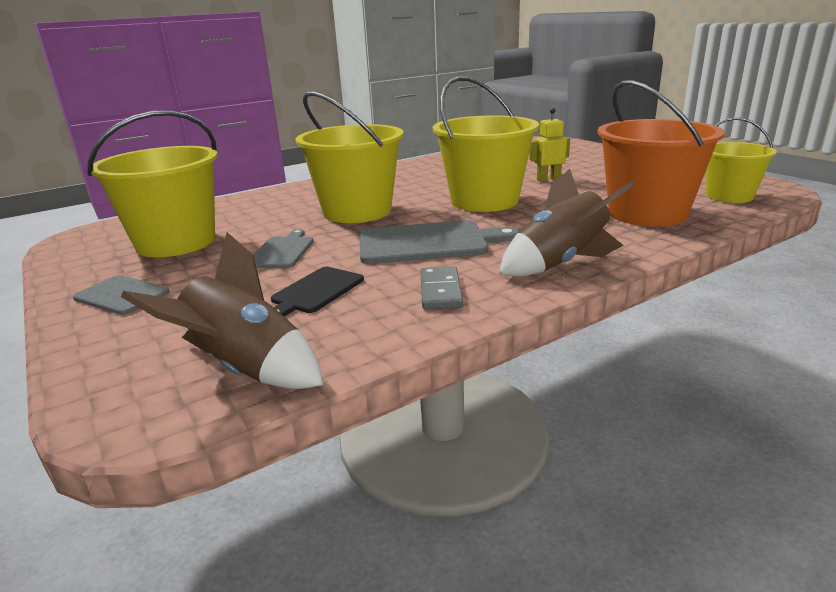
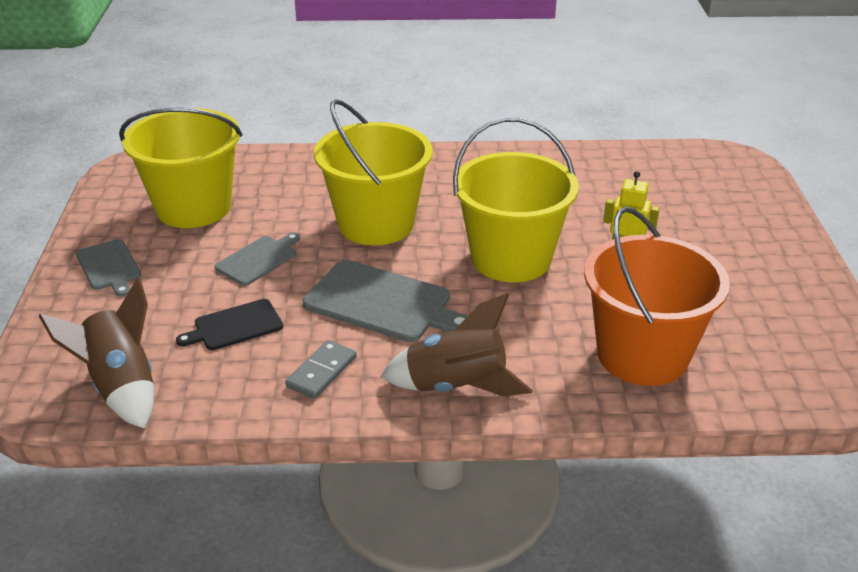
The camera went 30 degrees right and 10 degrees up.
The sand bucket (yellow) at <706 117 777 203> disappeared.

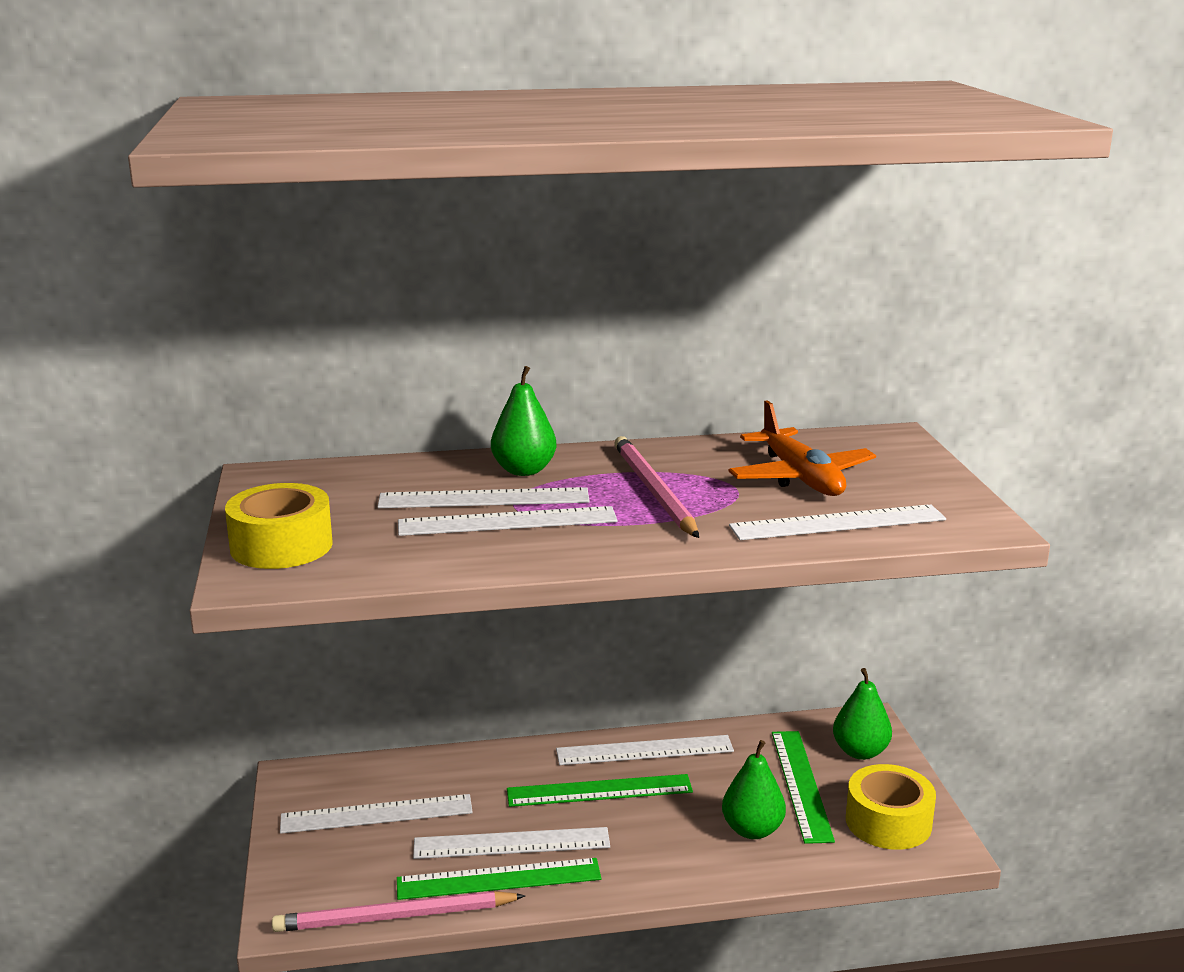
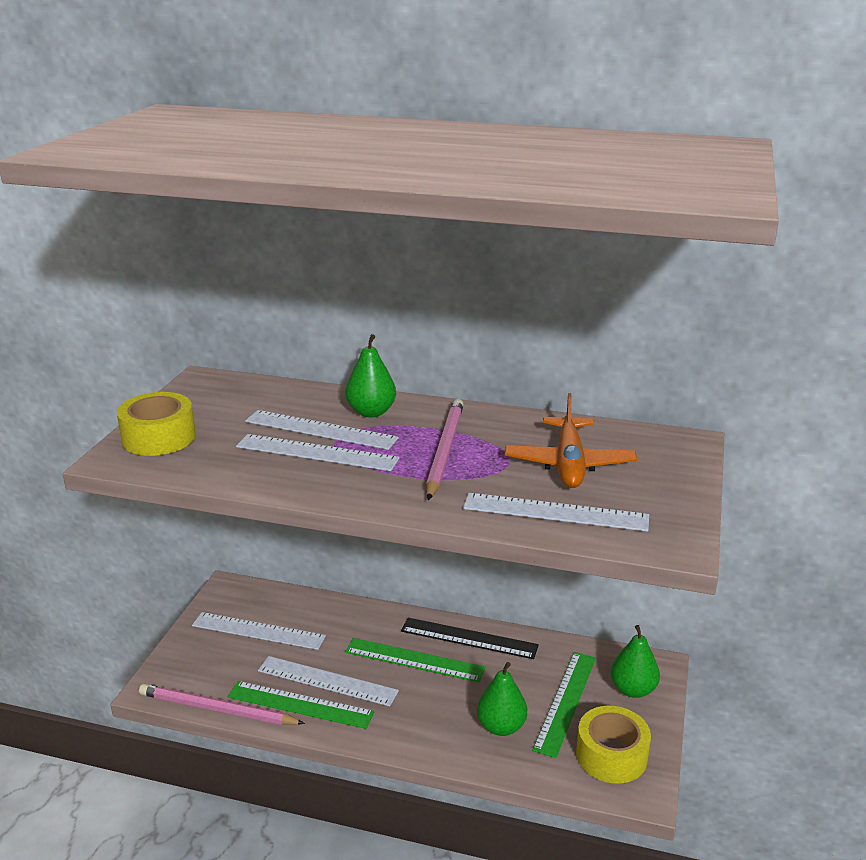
The camera went 25 degrees right and 5 degrees up.
The measuring stick (white) at <556 735 734 765> became the measuring stick (black) at <401 618 539 659>.

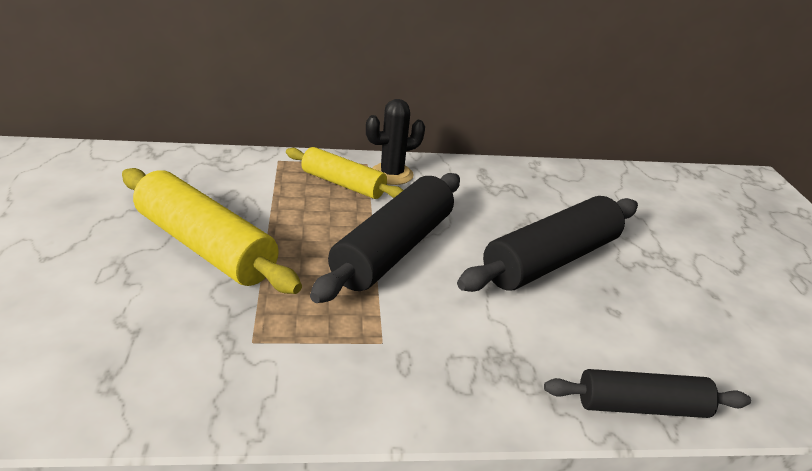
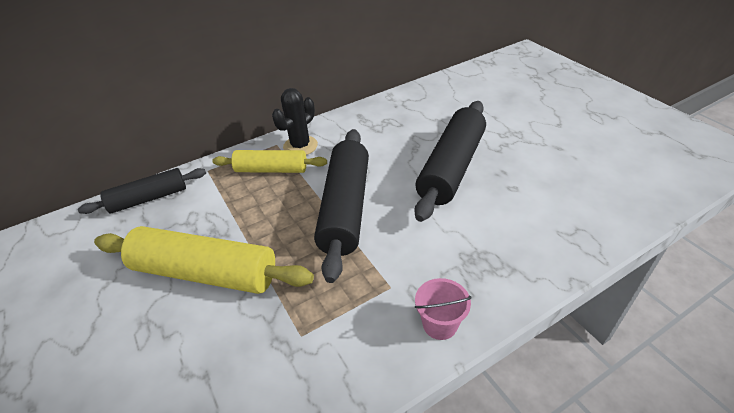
The camera went 20 degrees left and 10 degrees up.
The sand bucket (rose-pink) at <415 278 472 340> appeared.
The rolling pin (black) moved from <544 369 751 418> to <78 168 206 214>.

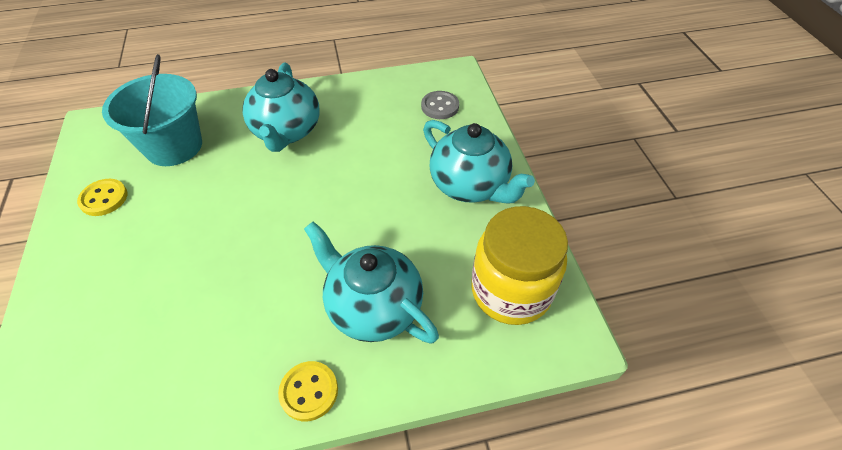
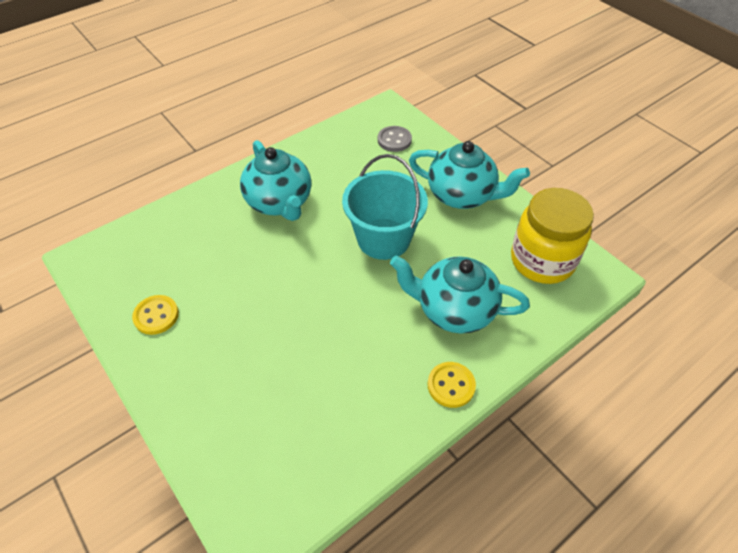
The camera went 25 degrees left and 0 degrees up.
The sand bucket (teal) moved from <102 54 202 166> to <342 154 428 260>.

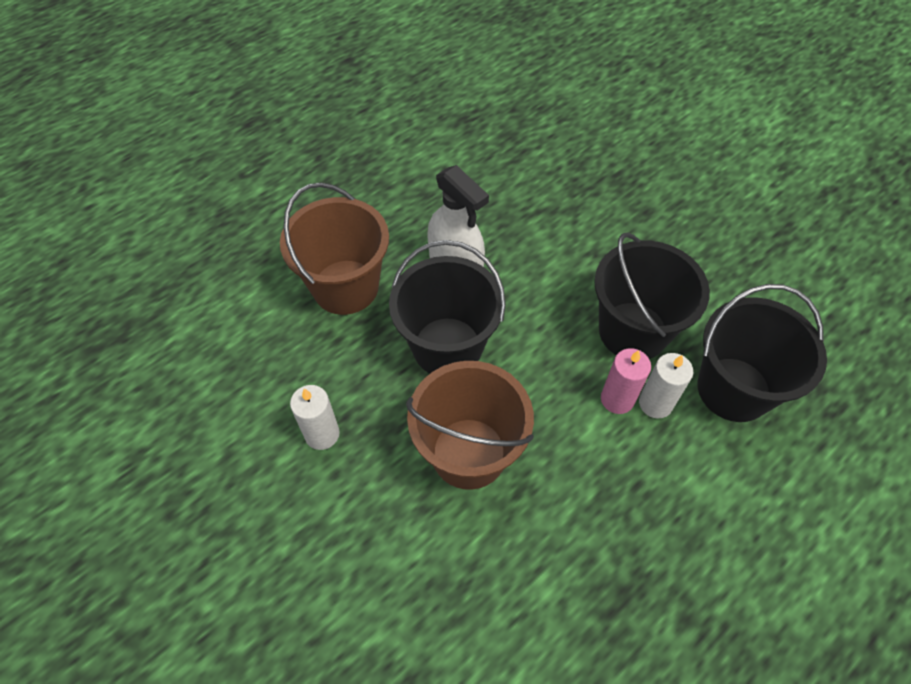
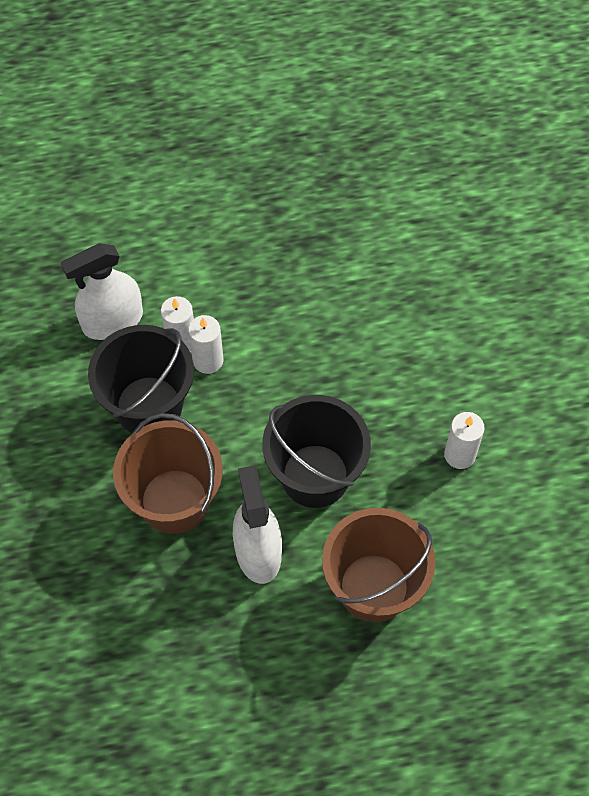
The camera went 150 degrees left and 5 degrees up.
The sand bucket (russet) moved from <406 361 534 490> to <113 413 223 534>.
The sand bucket (black) at <697 284 827 422> was replaced by the sprayer (white) at <61 243 143 340>.
The wax candle (rose-pink) at <601 348 651 414> became the wax candle (white) at <188 315 223 374>.

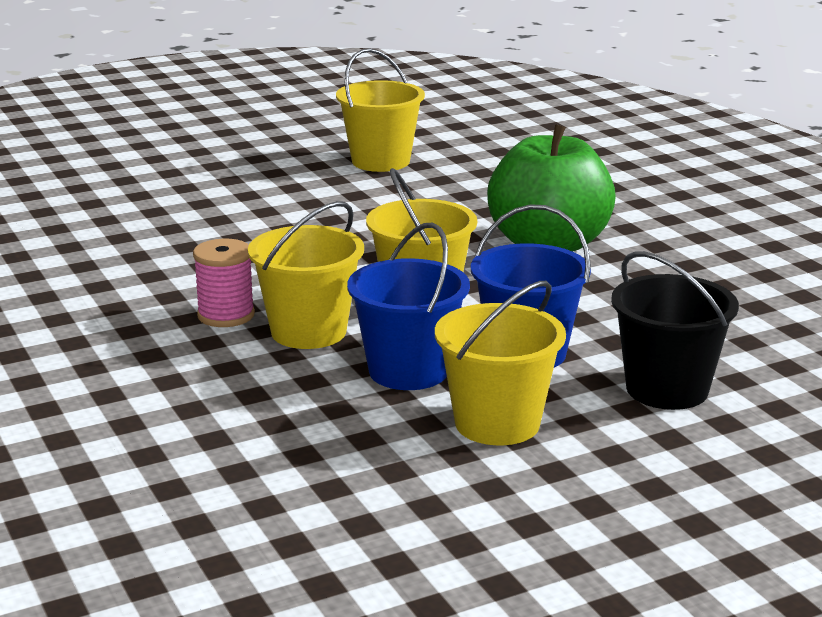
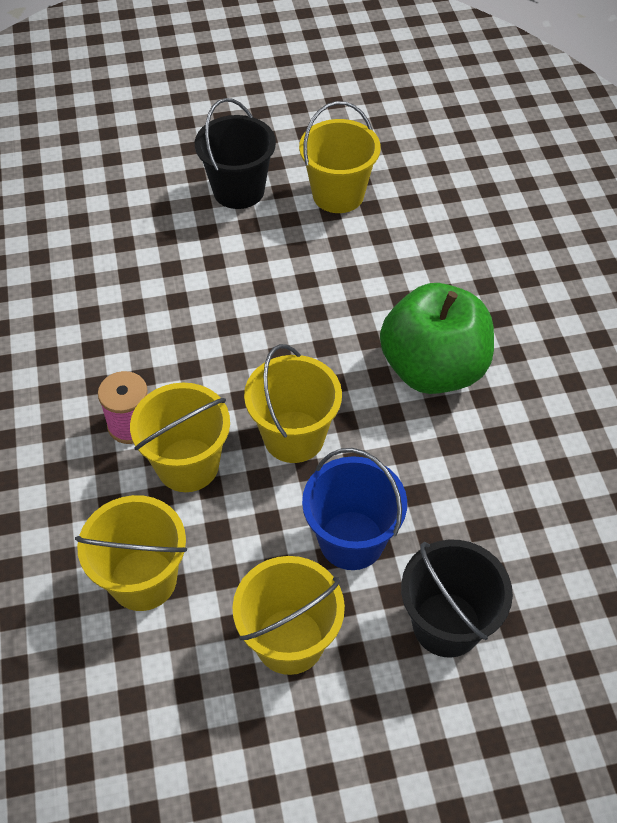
The camera went 15 degrees right and 30 degrees up.
The sand bucket (cobalt) at <347 223 470 390> disappeared.
The sand bucket (yellow) at <75 495 187 611> appeared.
The sand bucket (black) at <195 98 276 209> appeared.

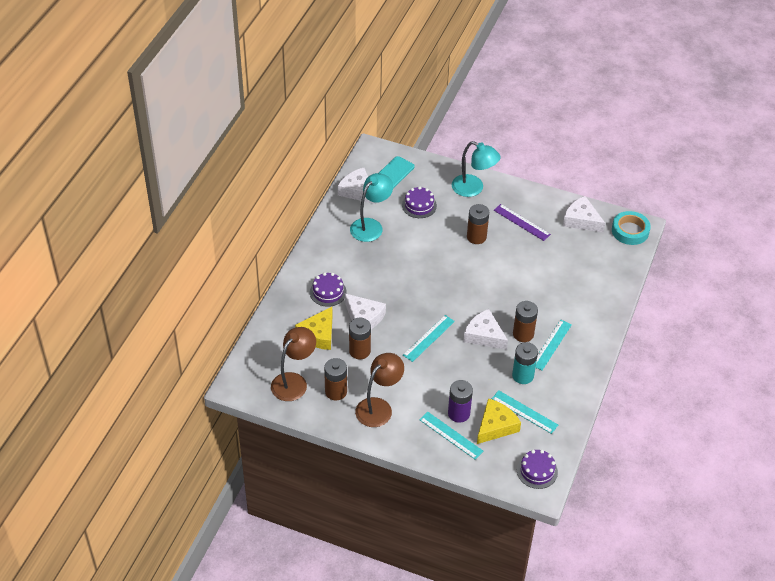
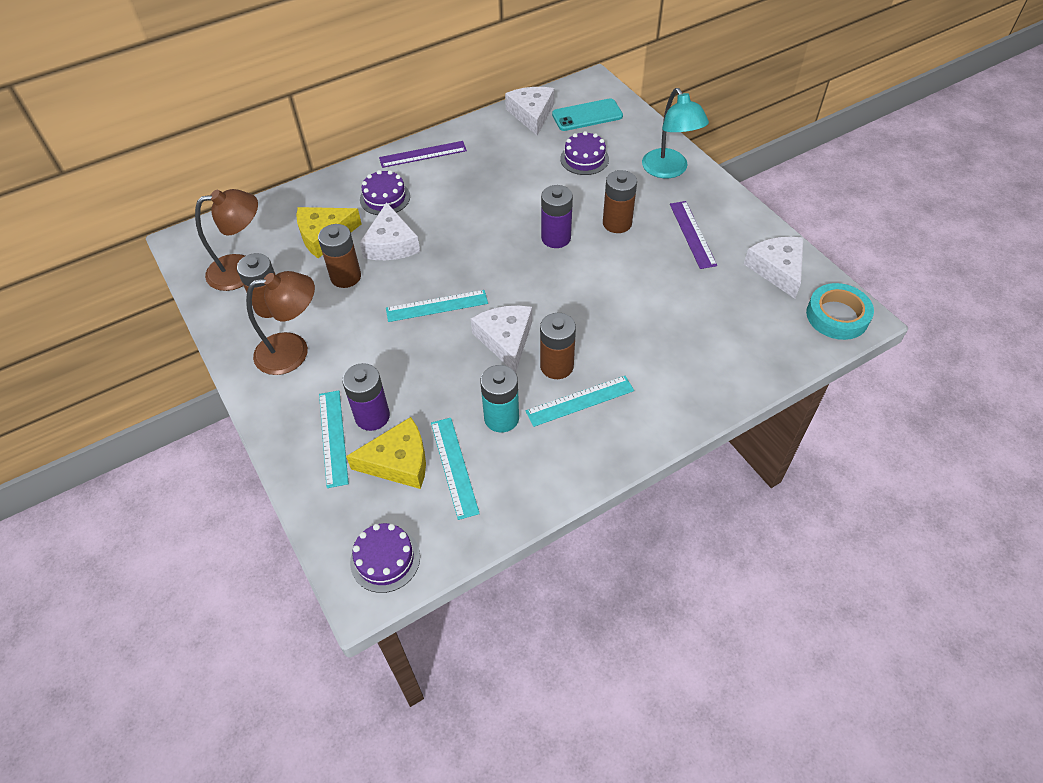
The camera went 40 degrees right and 5 degrees up.
The desk lamp (teal) at <350 173 393 242> disappeared.
The measuring stick (violet) at <379 141 467 168> appeared.
The power cell (violet) at <541 185 573 248> appeared.

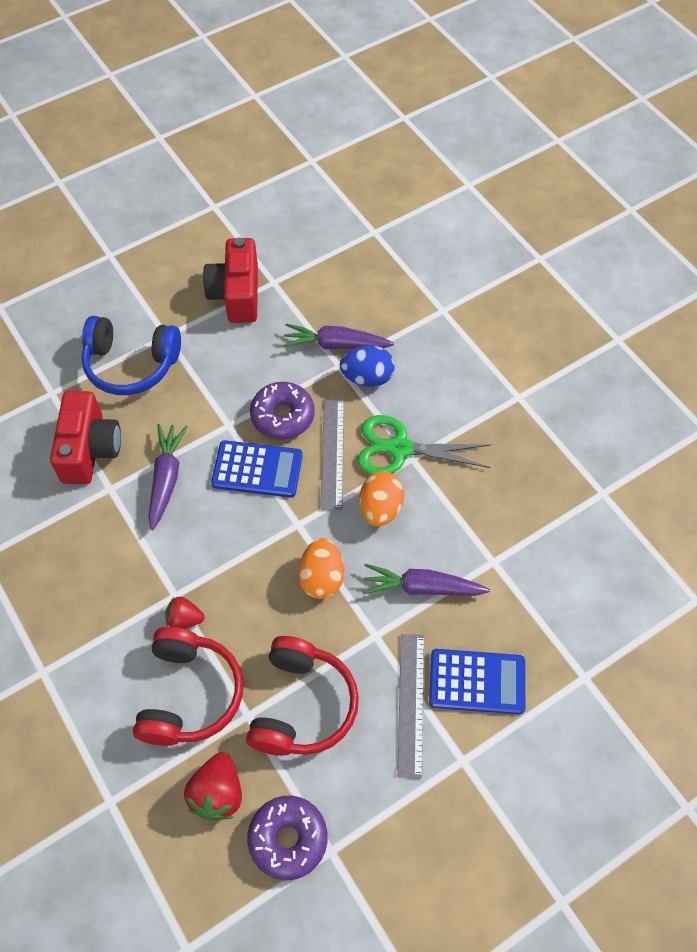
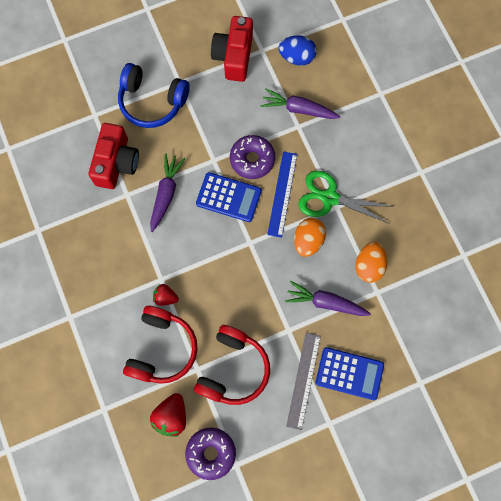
The camera went 10 degrees right and 15 degrees up.
The toy egg (orange) moved from <298 538 344 599> to <355 242 387 283>.
The toy egg (cobalt) moved from <340 346 395 387> to <279 36 317 66>.
The measuring stick (grey) at <321 399 344 511> became the measuring stick (cobalt) at <267 151 297 238>.

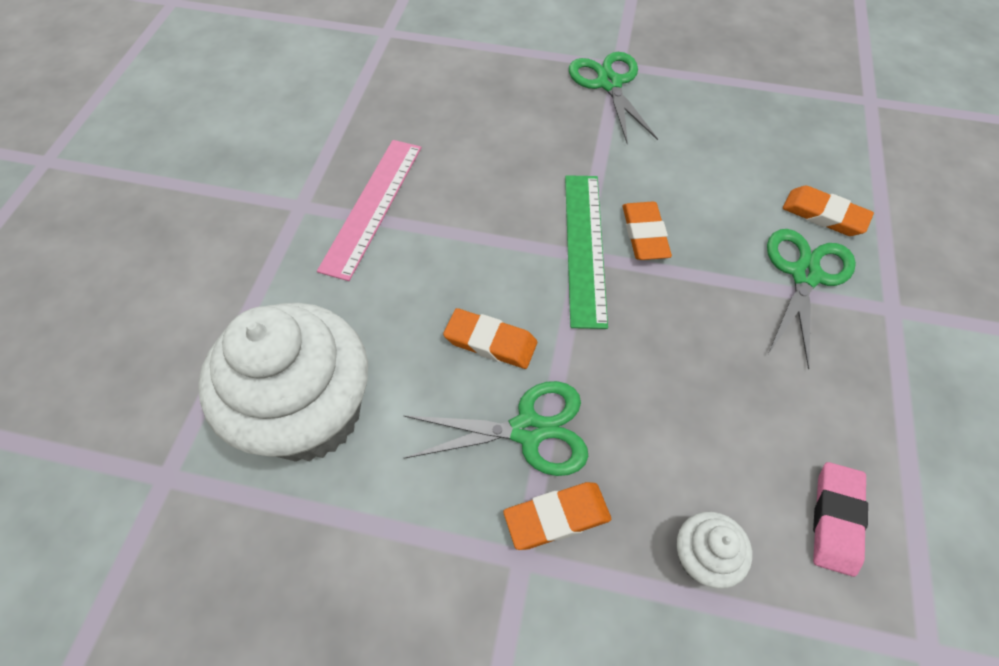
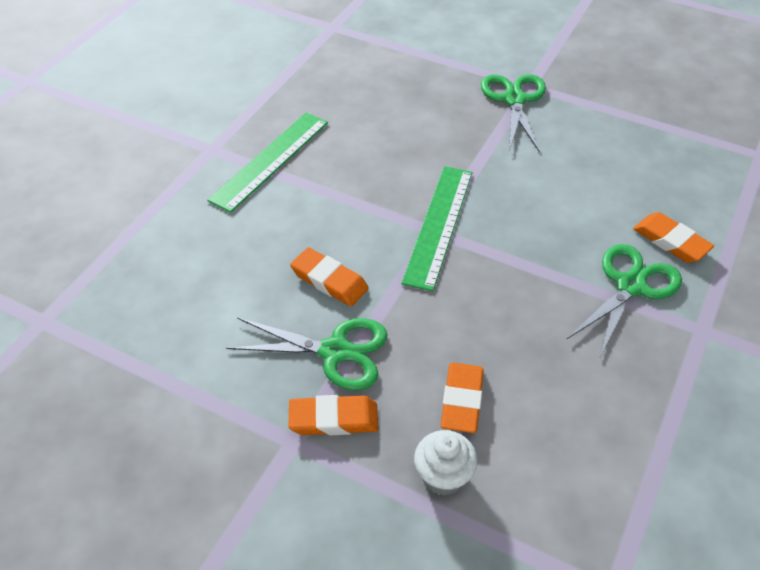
The camera went 15 degrees right and 10 degrees down.
The cupcake (white) at <198 303 368 462> disappeared.
The pencil eraser (rose-pink) at <813 462 868 577> disappeared.
The pencil eraser (orange) moved from <623 202 672 260> to <441 363 484 433>.
The measuring stick (rose-pink) at <317 140 421 281> became the measuring stick (leaf-green) at <207 113 328 213>.

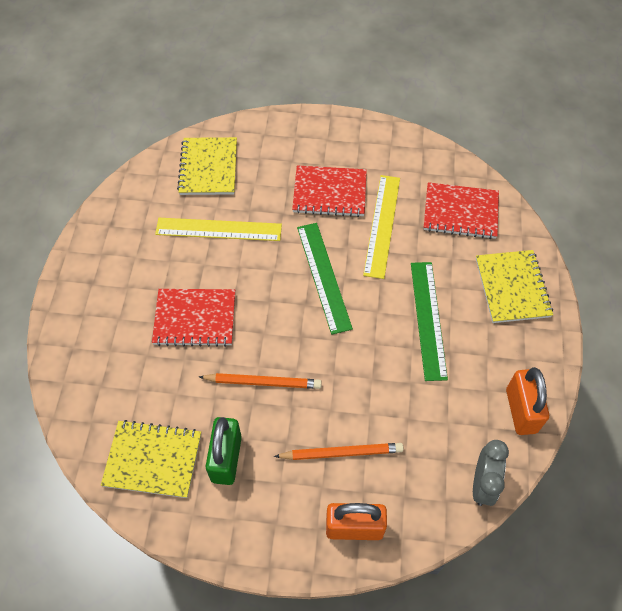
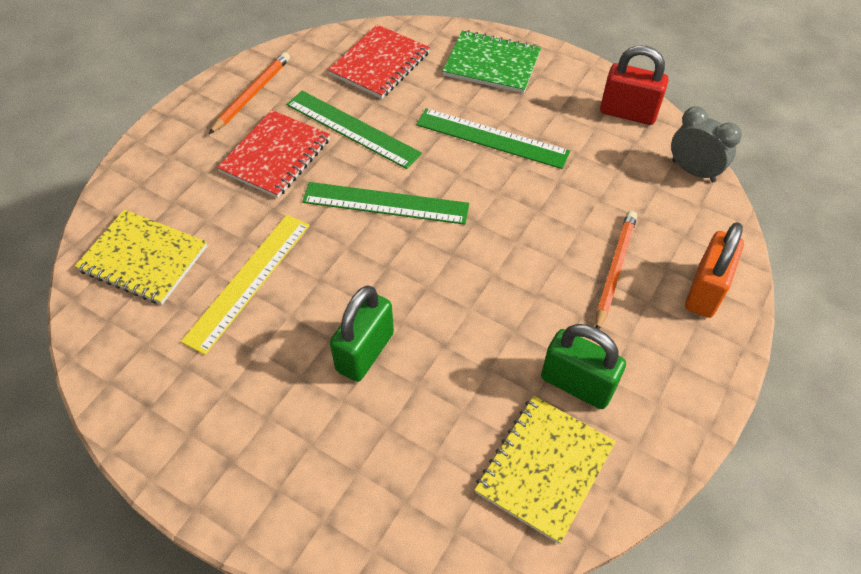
The camera went 65 degrees left and 5 degrees down.
The pencil (orange) moved from <199 373 322 389> to <209 52 290 134>.
The exercise book (red) at <152 289 235 347> was replaced by the padlock (leaf-green) at <330 285 394 382>.
The measuring stick (yellow) at <363 175 400 279> became the measuring stick (leaf-green) at <286 91 422 169>.
The exercise book (yellow) at <476 250 553 323> became the exercise book (leaf-green) at <442 30 541 93>.
The padlock (orange) at <506 367 549 435> became the padlock (red) at <600 45 668 125>.

